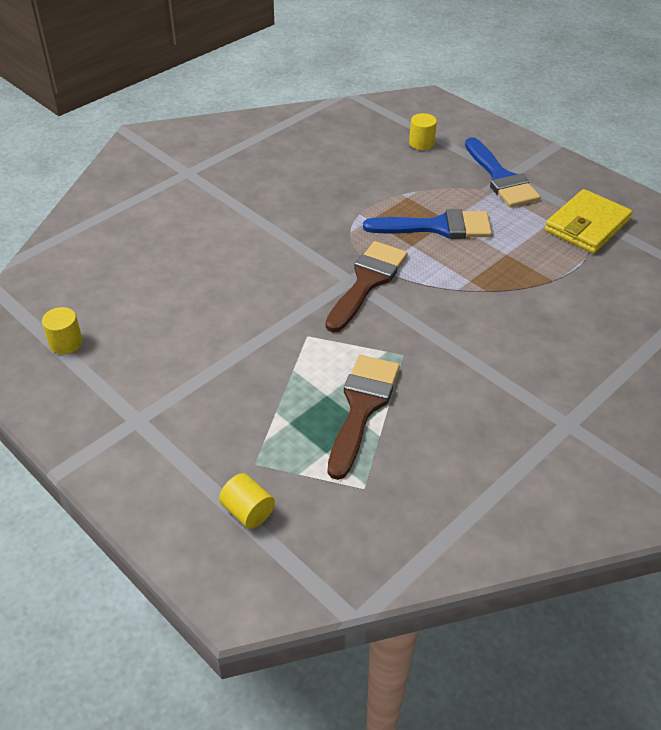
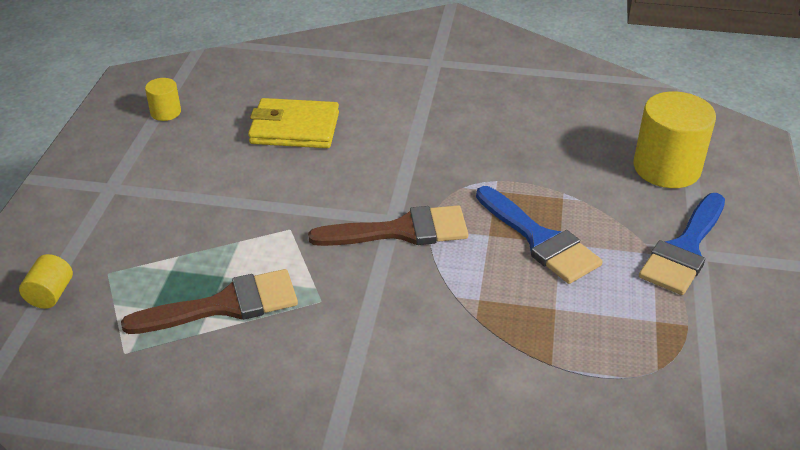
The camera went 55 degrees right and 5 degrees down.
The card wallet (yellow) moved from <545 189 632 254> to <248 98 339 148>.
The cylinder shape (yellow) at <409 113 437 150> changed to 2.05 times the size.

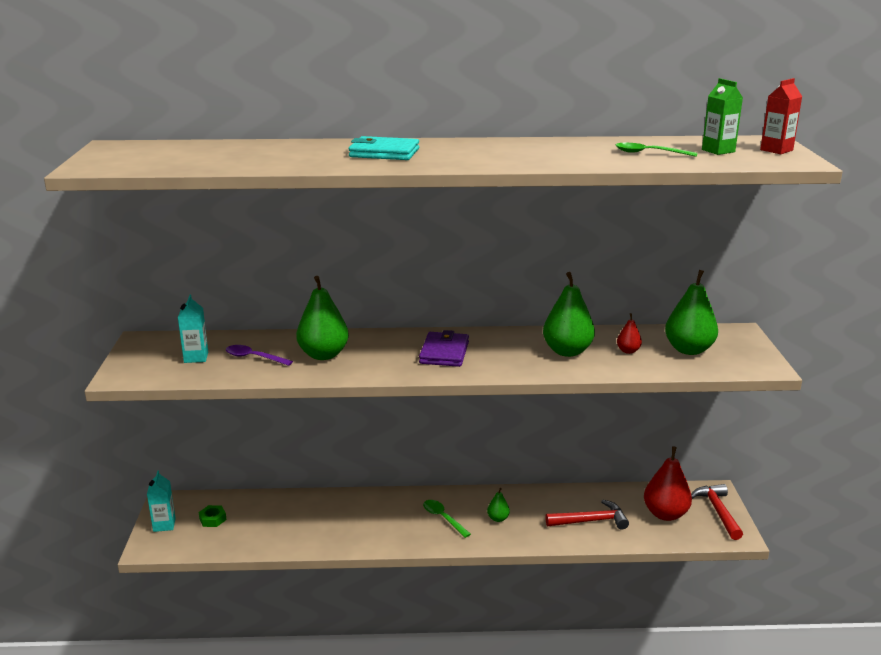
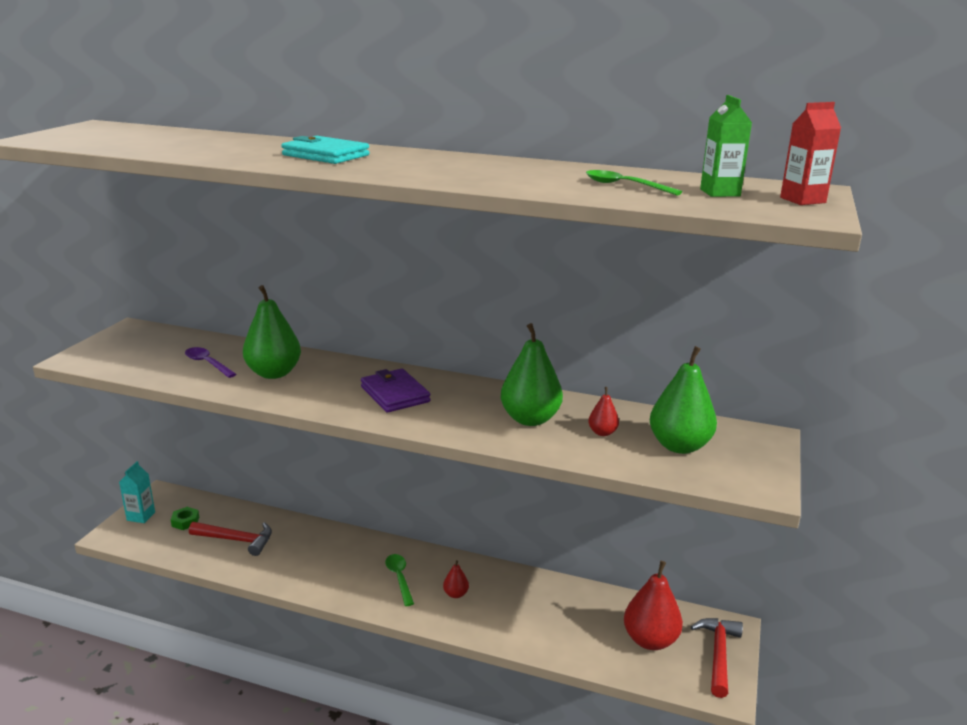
The camera went 20 degrees right and 0 degrees up.
The carton (teal) at <178 295 208 363> disappeared.
The hammer (red) moved from <545 500 629 530> to <189 522 272 556>.
The pear (leaf-green) at <487 488 510 522> became the pear (red) at <443 560 469 598>.
The card wallet (violet) at <419 330 469 367> turned 60 degrees counterclockwise.

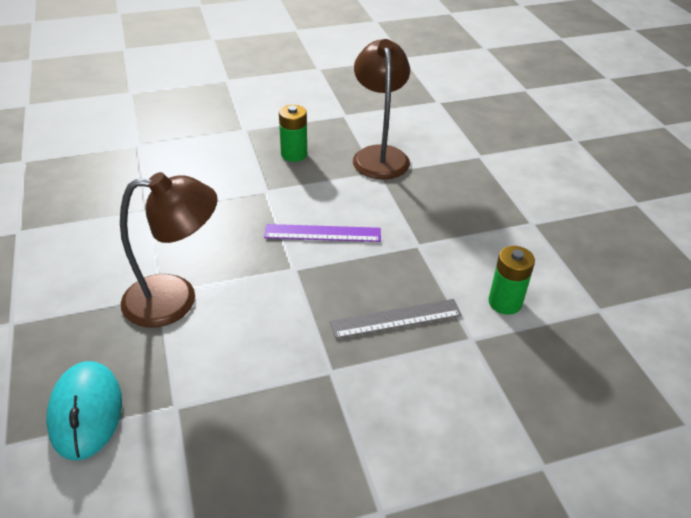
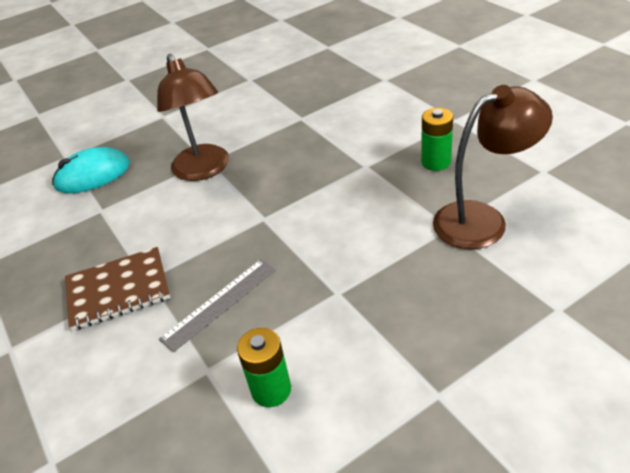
The camera went 80 degrees right and 0 degrees up.
The measuring stick (violet) at <264 224 381 242> disappeared.
The exercise book (russet) at <65 247 170 331> appeared.
The measuring stick (grey) at <330 299 462 339> turned 75 degrees clockwise.

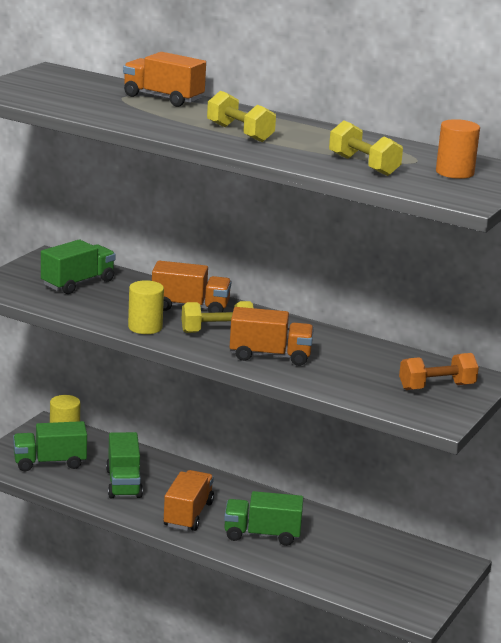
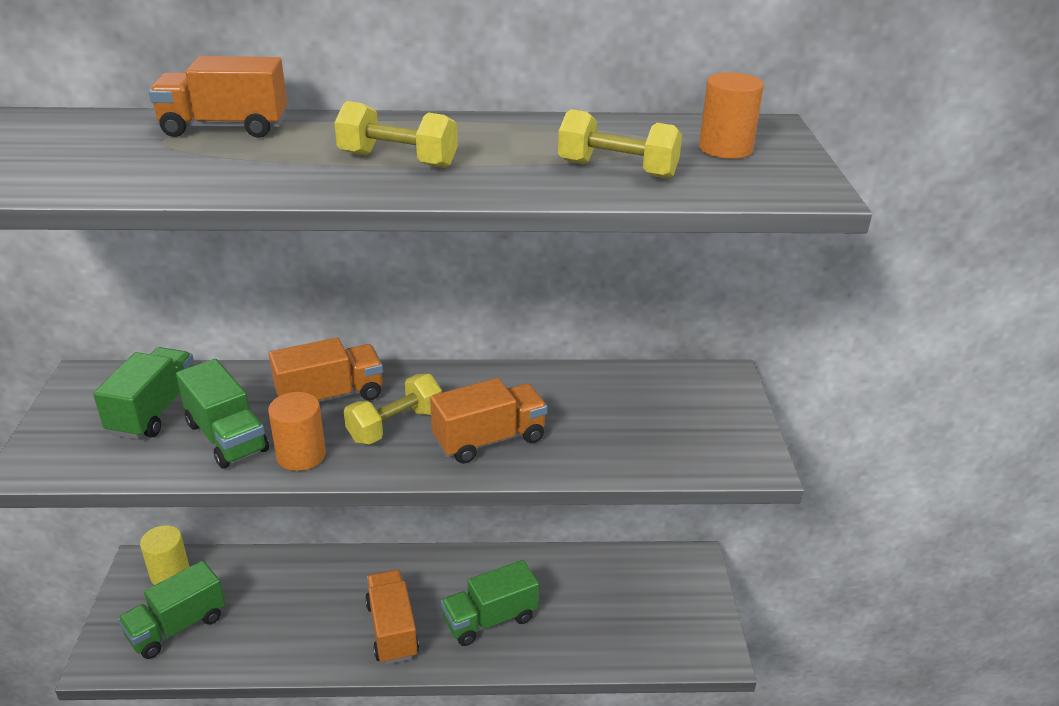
The camera went 30 degrees left and 10 degrees up.
The hand weight (orange) at <399 353 479 390> disappeared.
The lorry (leaf-green) moved from <106 432 143 498> to <176 359 269 468>.
The cylinder shape (yellow) at <128 280 164 334> became the cylinder shape (orange) at <268 392 326 471>.

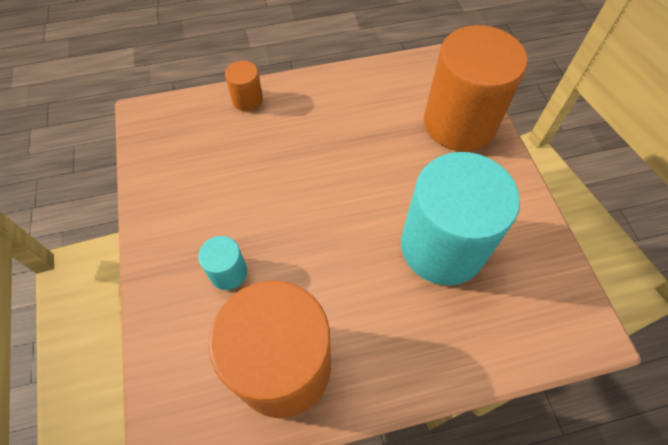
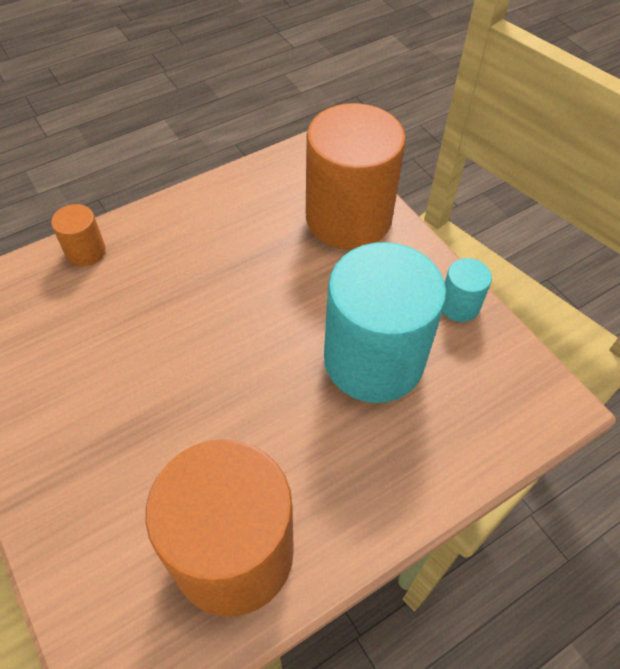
The camera went 20 degrees left and 5 degrees down.
The cylinder shape (teal) moved from <198 236 247 290> to <442 258 492 322>.

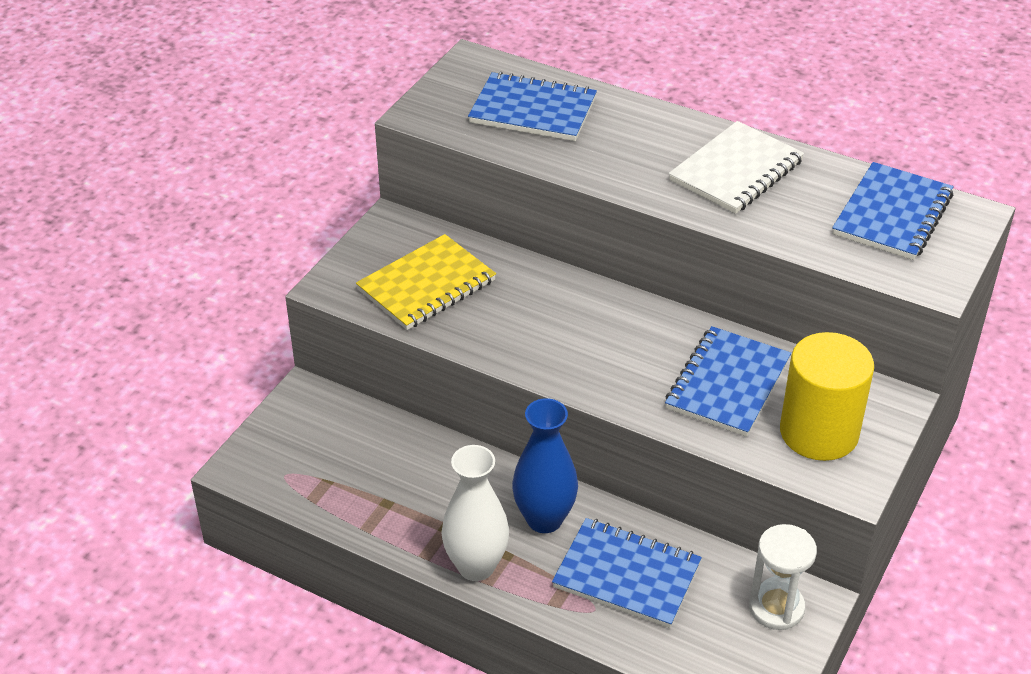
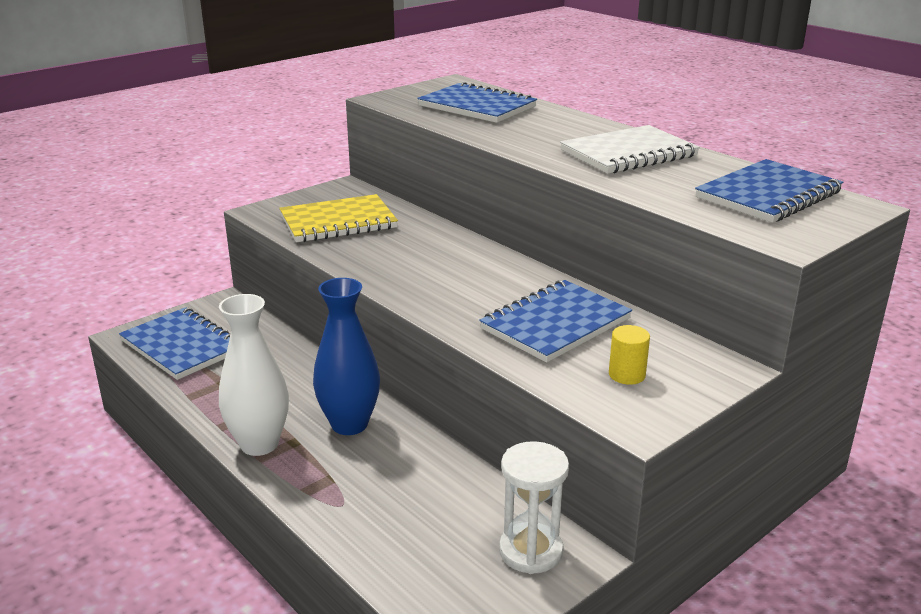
The camera went 20 degrees right and 15 degrees down.
The exercise book (cobalt) moved from <552 518 702 628> to <119 307 230 380>.
The cylinder shape (yellow) at <780 332 874 461> changed to 0.42 times the size.

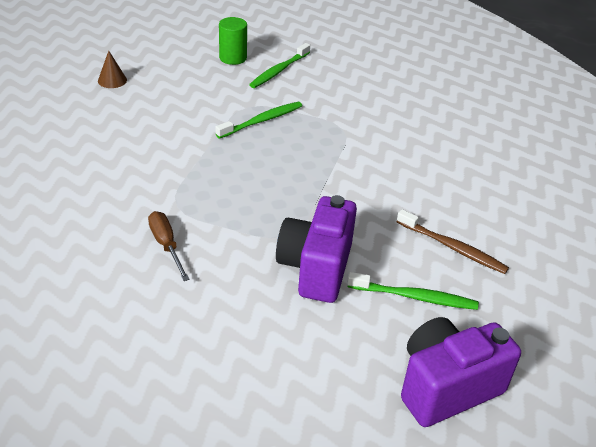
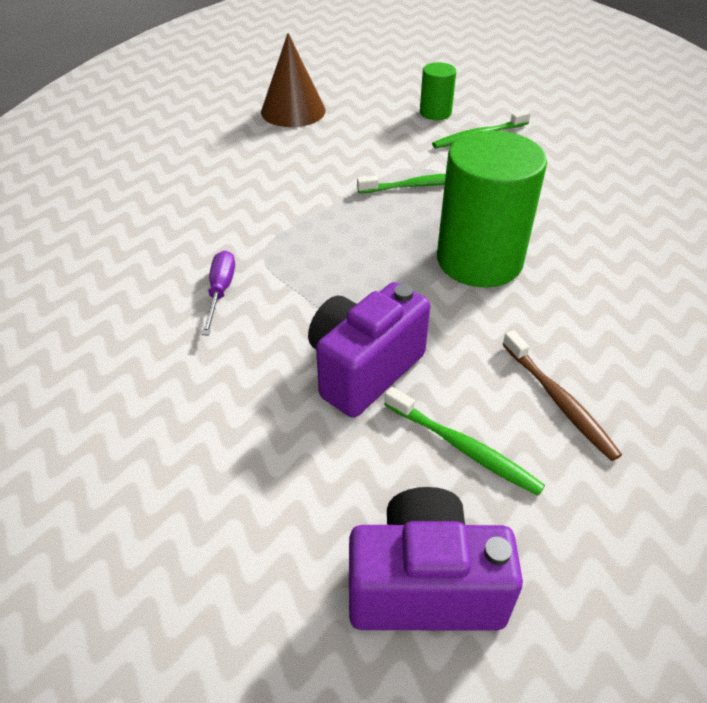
The camera went 30 degrees right and 5 degrees up.
The cylinder shape (leaf-green) at <437 130 547 287> appeared.
The flat screwdriver (russet) at <148 211 190 281> became the flat screwdriver (violet) at <201 250 235 335>.
The cone shape (russet) at <98 51 127 88> changed to 2.07 times the size.

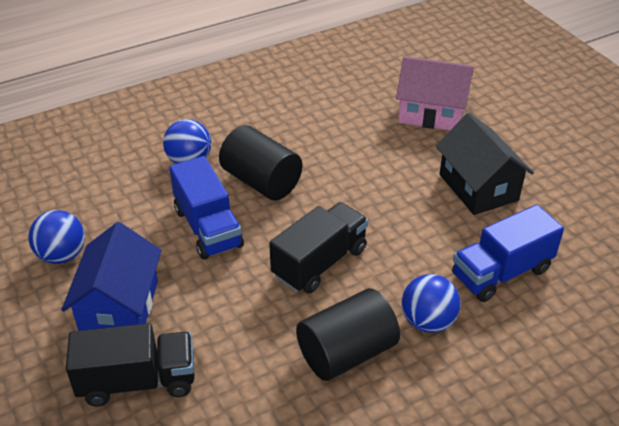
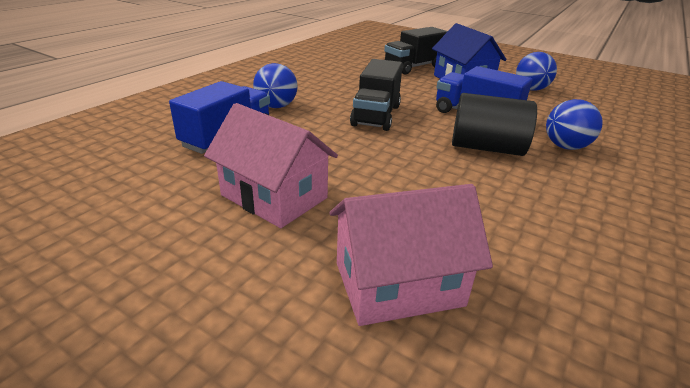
The camera went 150 degrees right and 10 degrees down.
The cylinder shape (black) at <296 288 400 381> disappeared.
The cottage (black) at <435 113 534 215> became the cottage (rose-pink) at <204 103 338 228>.

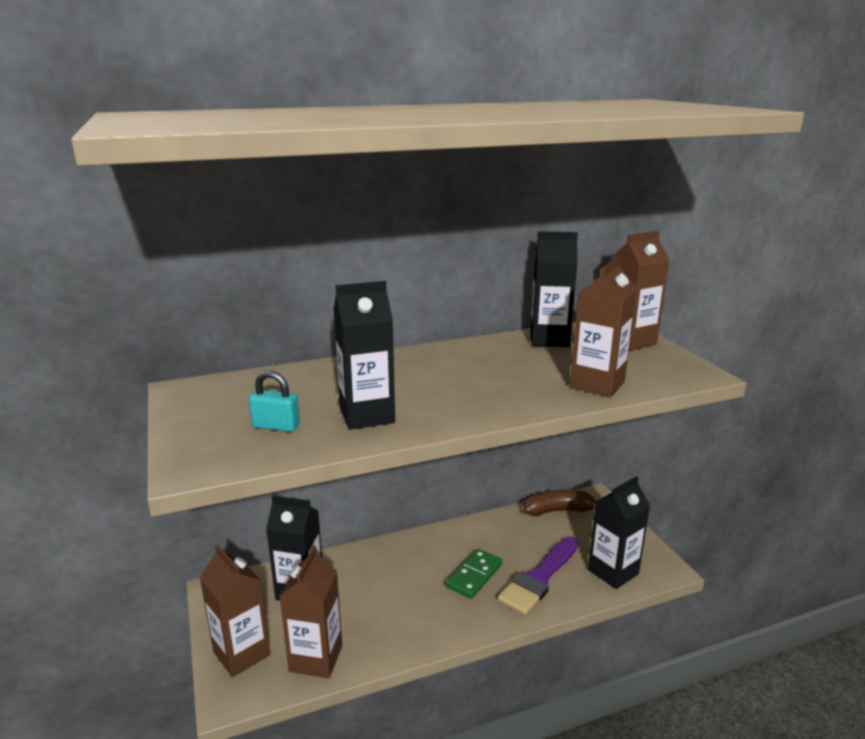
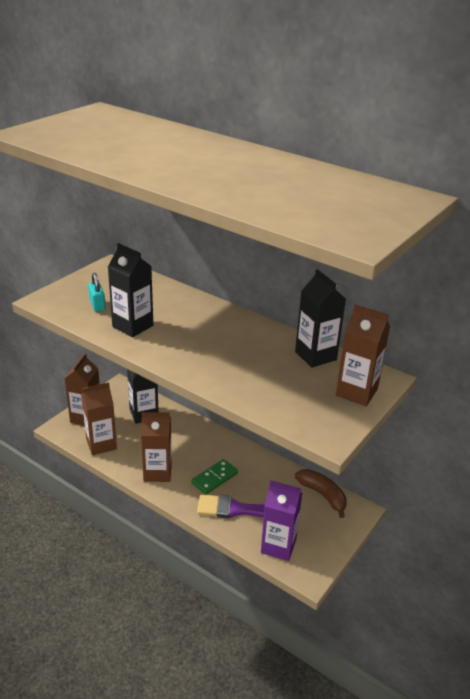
The camera went 55 degrees right and 10 degrees up.
The carton (russet) moved from <570 257 637 398> to <141 412 172 482>.
The carton (black) at <588 476 650 589> became the carton (violet) at <261 480 302 561>.
The domino piece (leaf-green) at <446 549 502 599> turned 45 degrees counterclockwise.

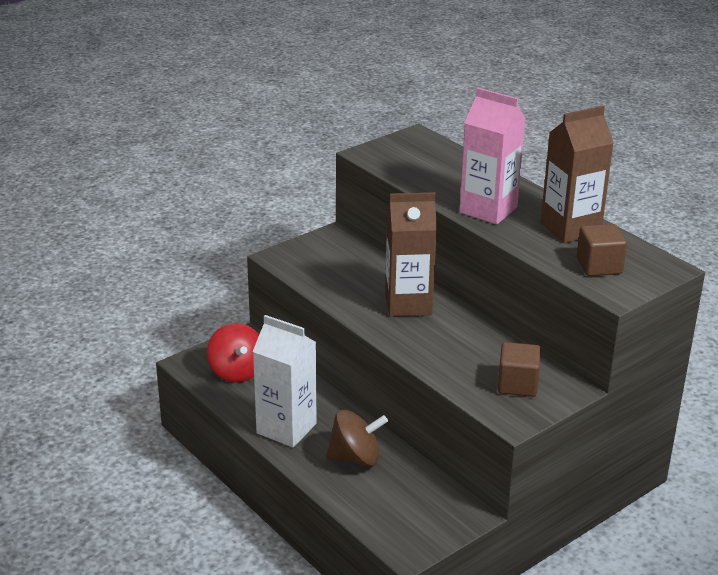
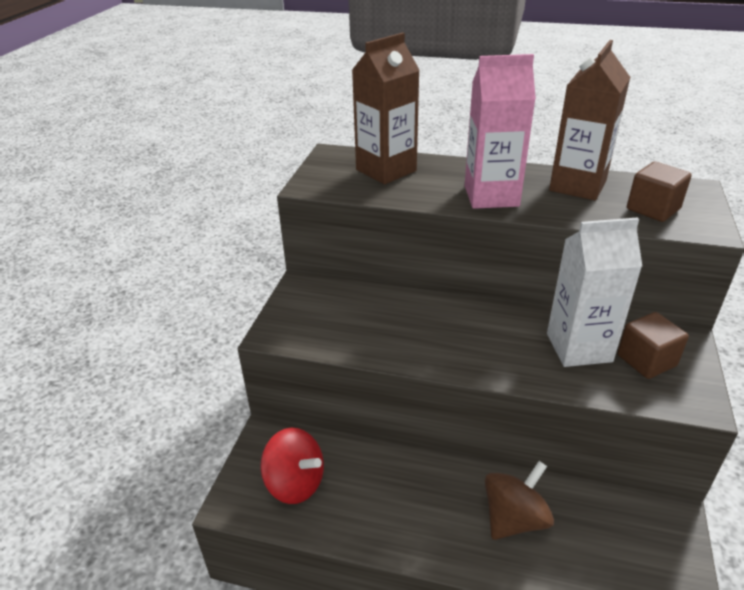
The camera went 35 degrees left and 5 degrees up.
The carton (white) moved from <253 315 317 447> to <547 217 642 367>.
The carton (russet) moved from <385 192 437 317> to <352 32 420 184>.

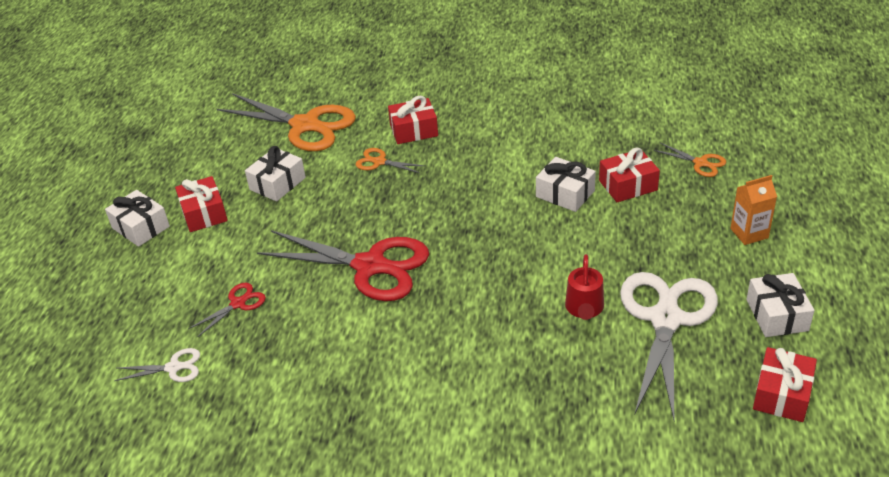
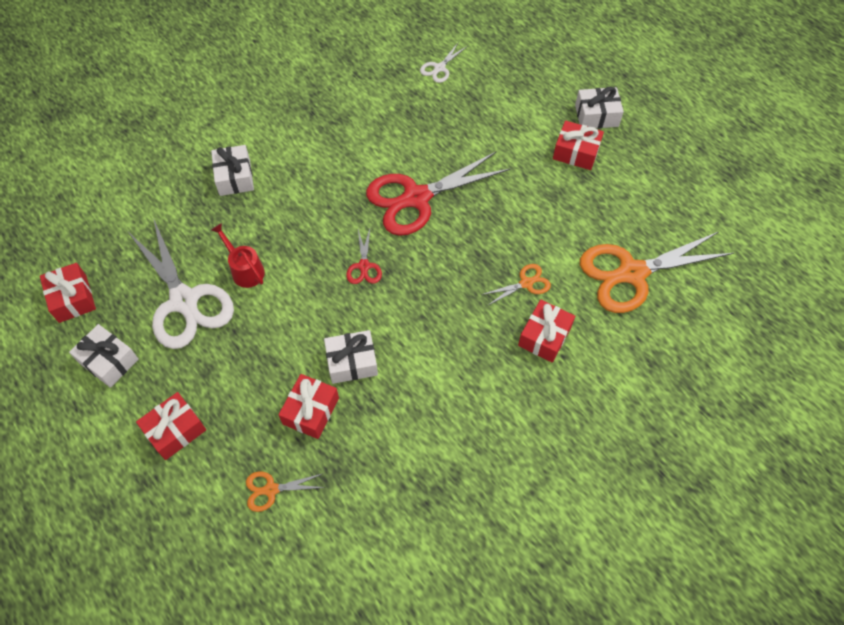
The camera went 130 degrees right and 20 degrees up.
The scissors (red) moved from <188 283 266 337> to <346 229 382 284>.
The wrapped gift (white) moved from <245 146 306 202> to <211 145 254 196>.
The carton (orange) at <730 175 777 245> was replaced by the wrapped gift (red) at <136 392 206 460>.

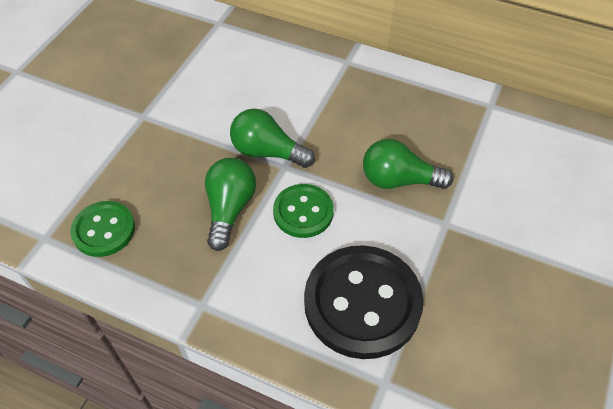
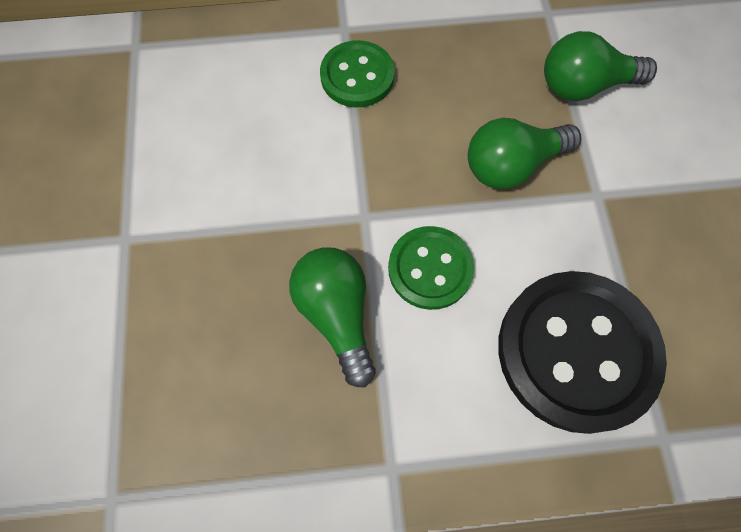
The camera went 30 degrees left and 15 degrees up.
The button (leaf-green) moved from <71 201 135 257> to <320 40 395 107>.
The light bulb (leaf-green) moved from <230 109 315 168> to <544 31 657 101>.

